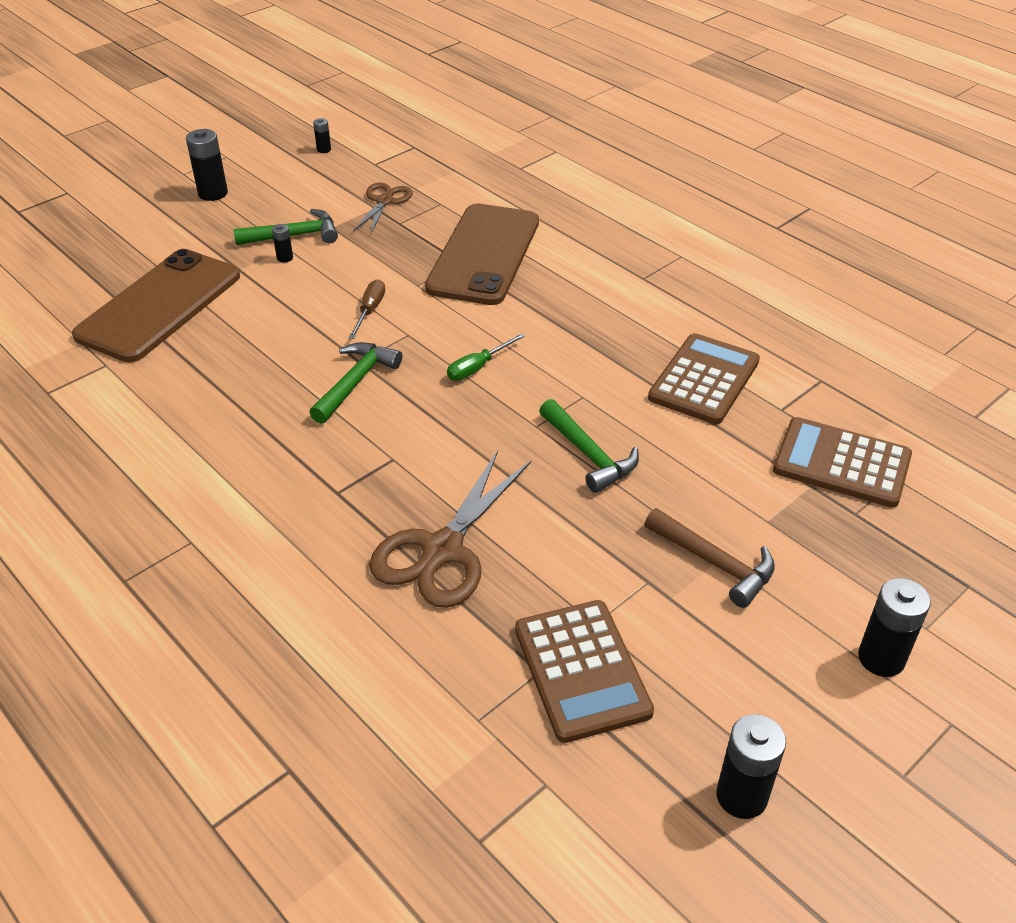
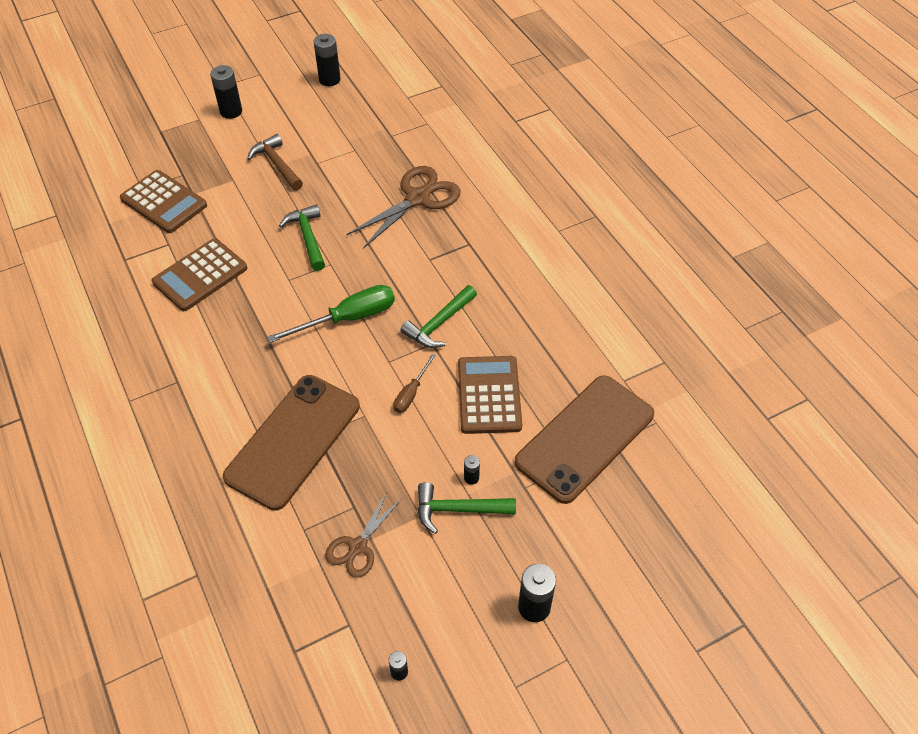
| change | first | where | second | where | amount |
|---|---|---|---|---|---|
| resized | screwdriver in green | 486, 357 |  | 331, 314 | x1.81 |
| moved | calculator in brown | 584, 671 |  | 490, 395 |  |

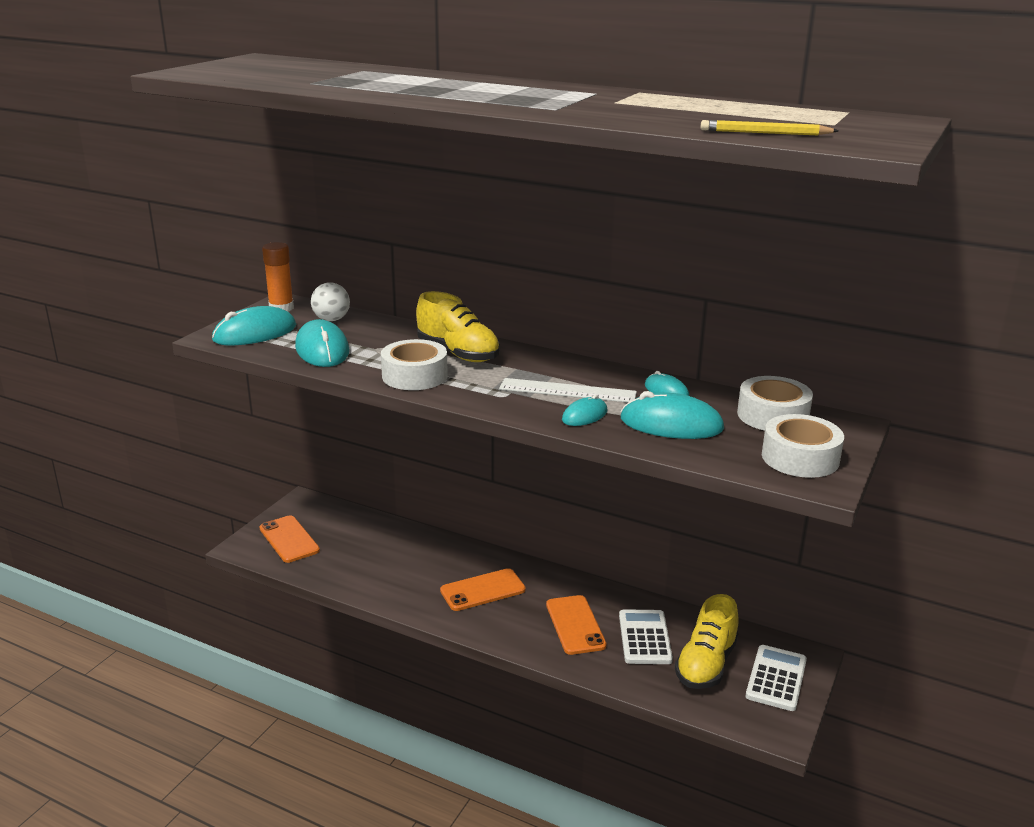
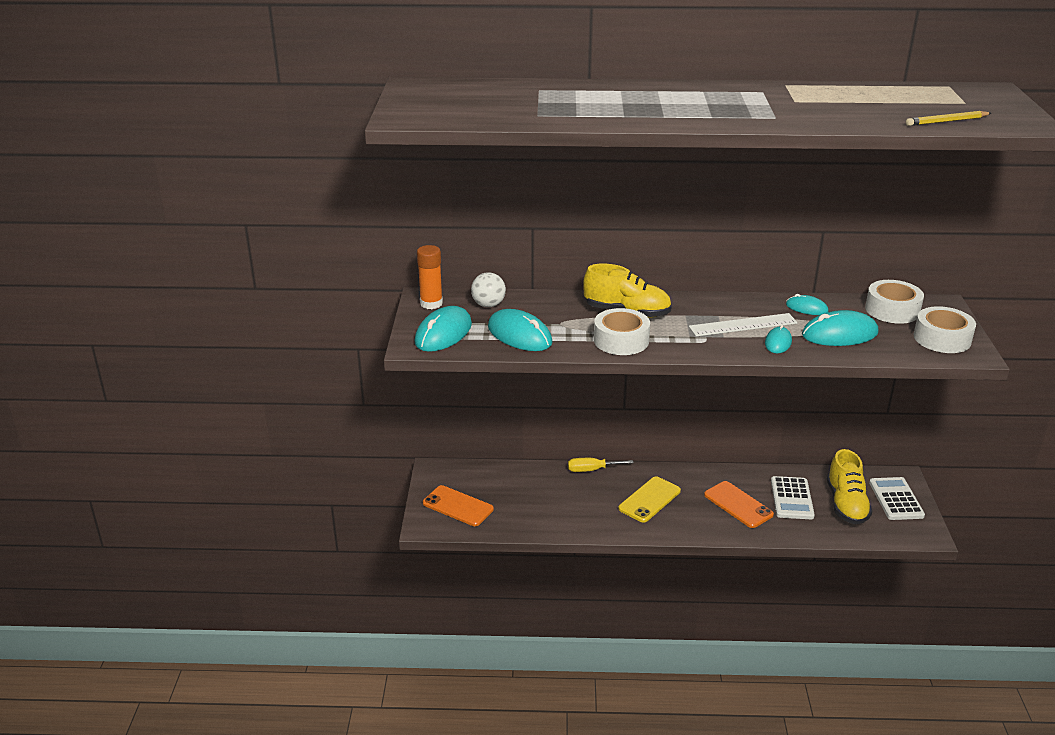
| change | first | where | second | where | amount |
|---|---|---|---|---|---|
| recoloured | phone in orange | 483, 589 | phone in yellow | 649, 499 |  |
| turned | calculator in white | 646, 636 |  | 793, 497 | 150 degrees counterclockwise |
| added |  |  | screwdriver in yellow | 601, 465 |  |

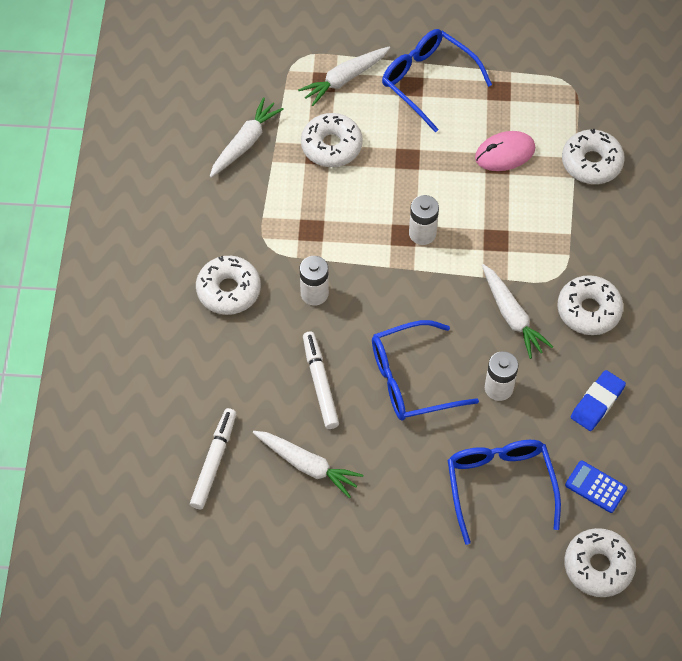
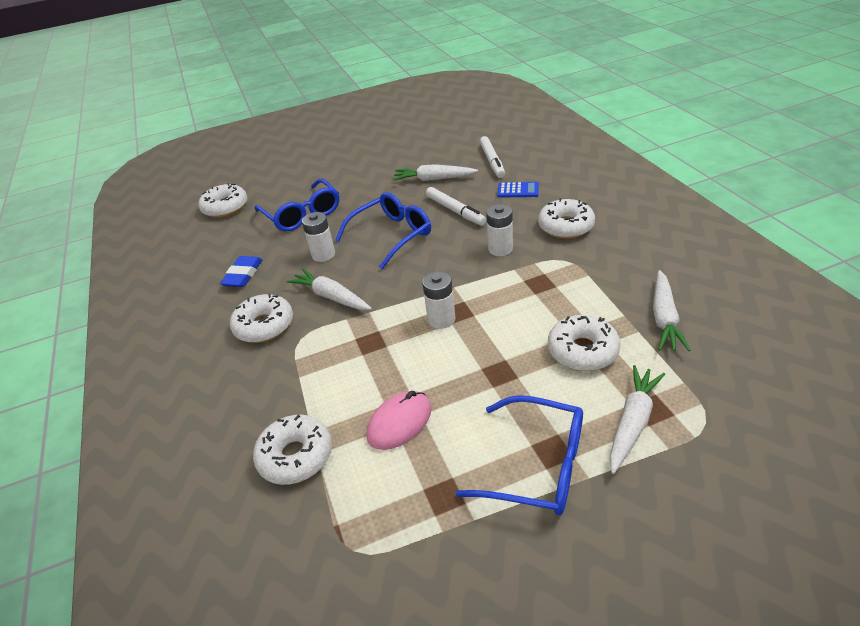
| change | first | where | second | where | amount |
|---|---|---|---|---|---|
| moved | calculator in blue | 596, 486 |  | 518, 190 |  |

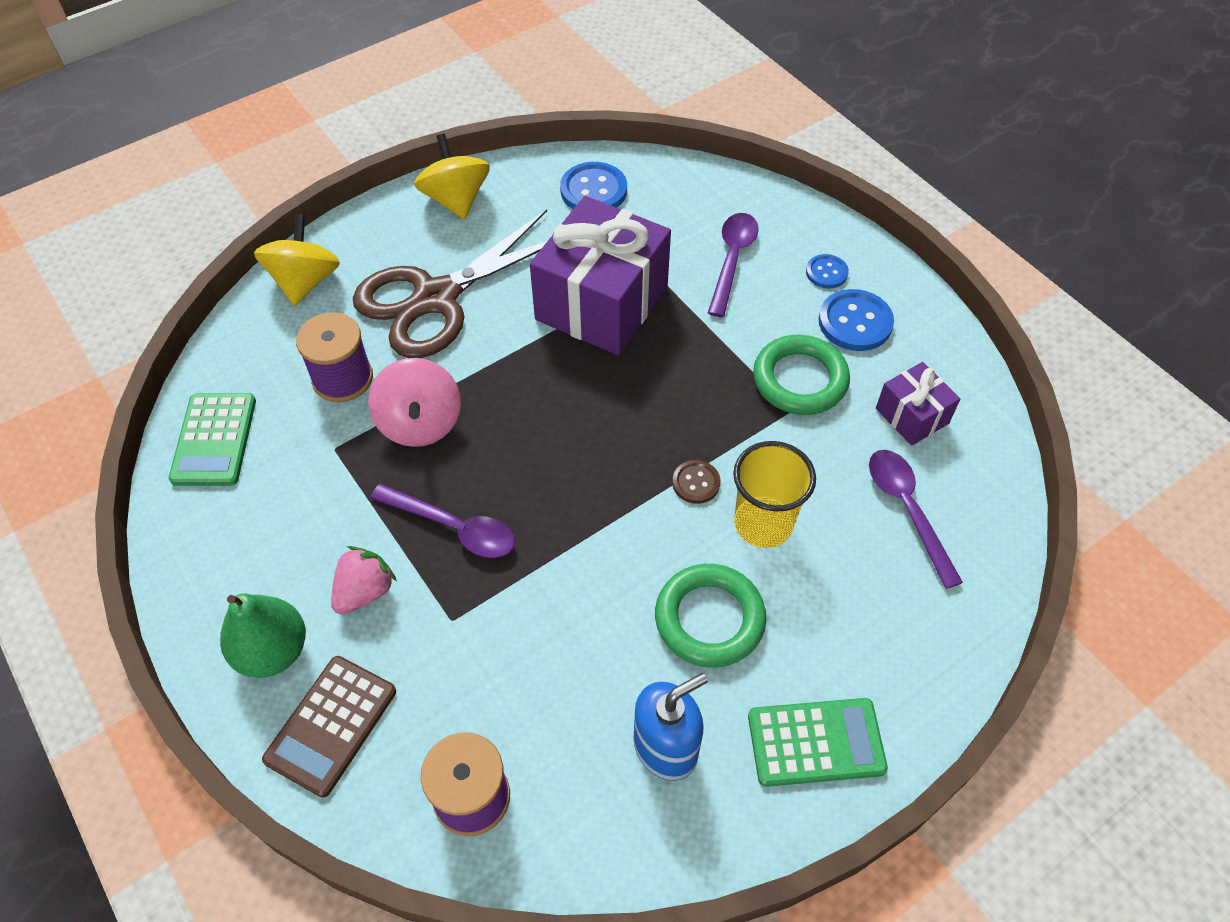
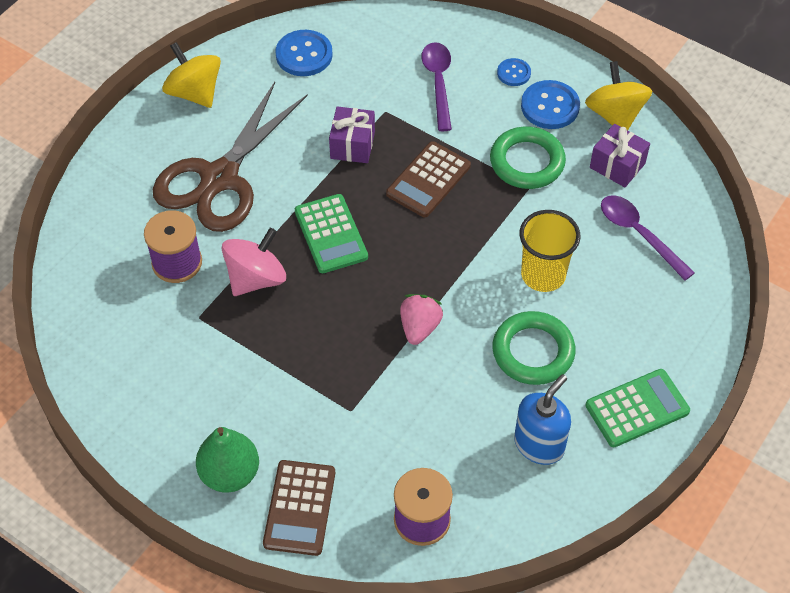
| change | first | where | second | where | amount |
|---|---|---|---|---|---|
| moved | calculator in green | 212, 439 |  | 331, 233 |  |
| moved | spinning top in yellow | 297, 260 |  | 618, 96 |  |
| moved | strawberry in pink | 364, 580 |  | 421, 319 |  |
| turned | spinning top in pink | 414, 402 |  | 253, 262 | 105 degrees counterclockwise |
| removed | spoon in purple | 442, 521 |  |  |  |
| resized | gift in purple | 600, 275 |  | 352, 134 | x0.49 |
| removed | button in brown | 696, 482 |  |  |  |
| added |  |  | calculator in brown | 428, 179 |  |

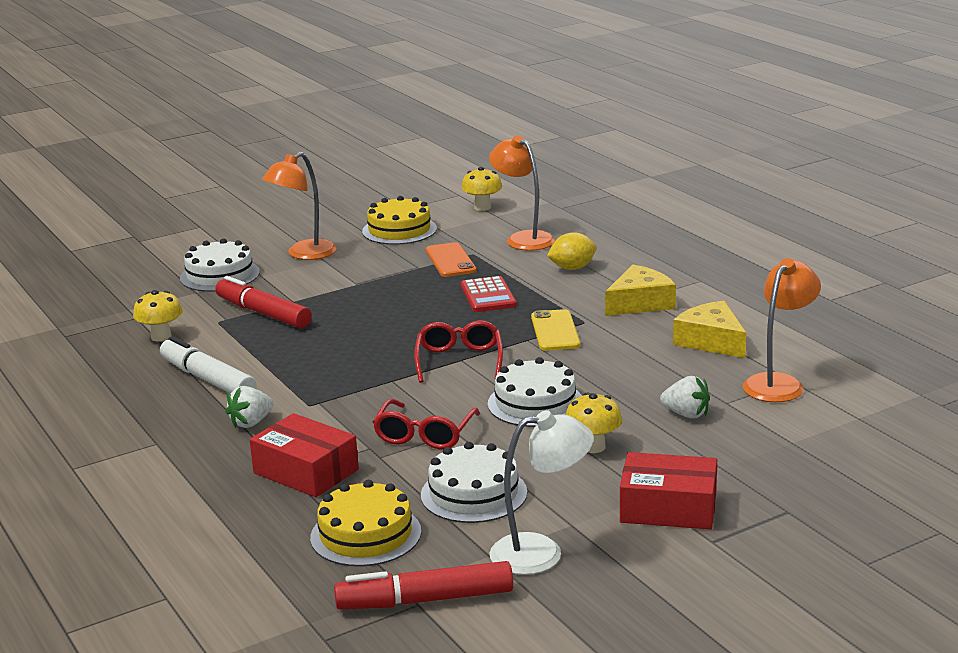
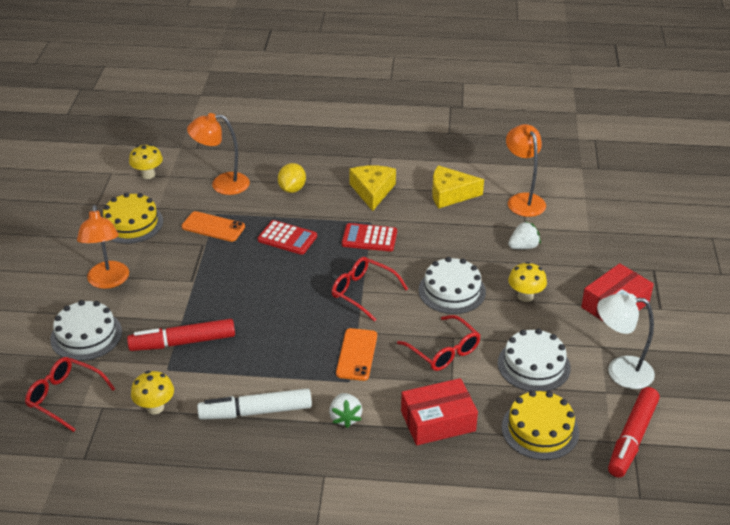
| change | first | where | second | where | amount |
|---|---|---|---|---|---|
| turned | lamp in white | 542, 492 |  | 626, 341 | 105 degrees counterclockwise |
| replaced | phone in yellow | 555, 330 | calculator in red | 369, 237 |  |
| added |  |  | glasses in red | 70, 394 |  |
| added |  |  | phone in orange | 356, 354 |  |

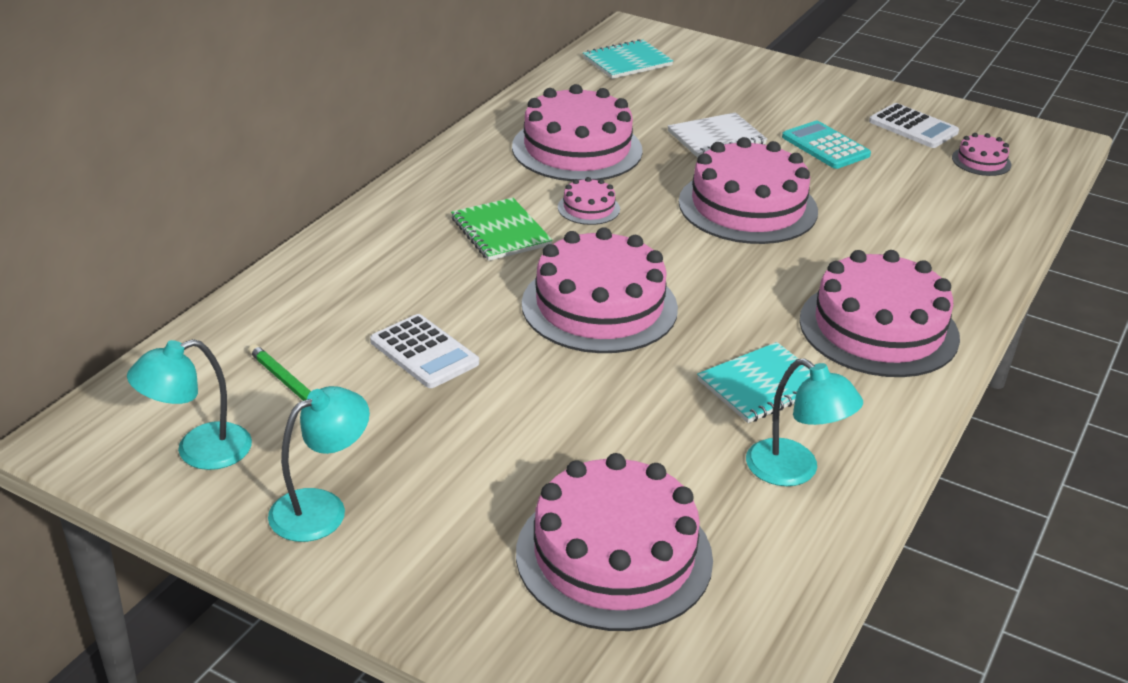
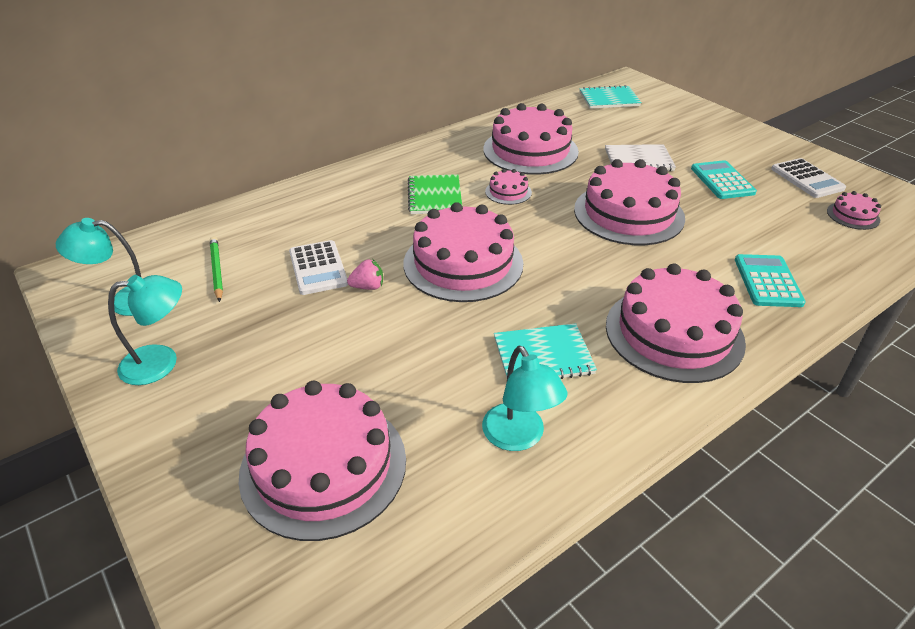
| change | first | where | second | where | amount |
|---|---|---|---|---|---|
| added |  |  | strawberry in pink | 365, 274 |  |
| added |  |  | calculator in turquoise | 770, 280 |  |

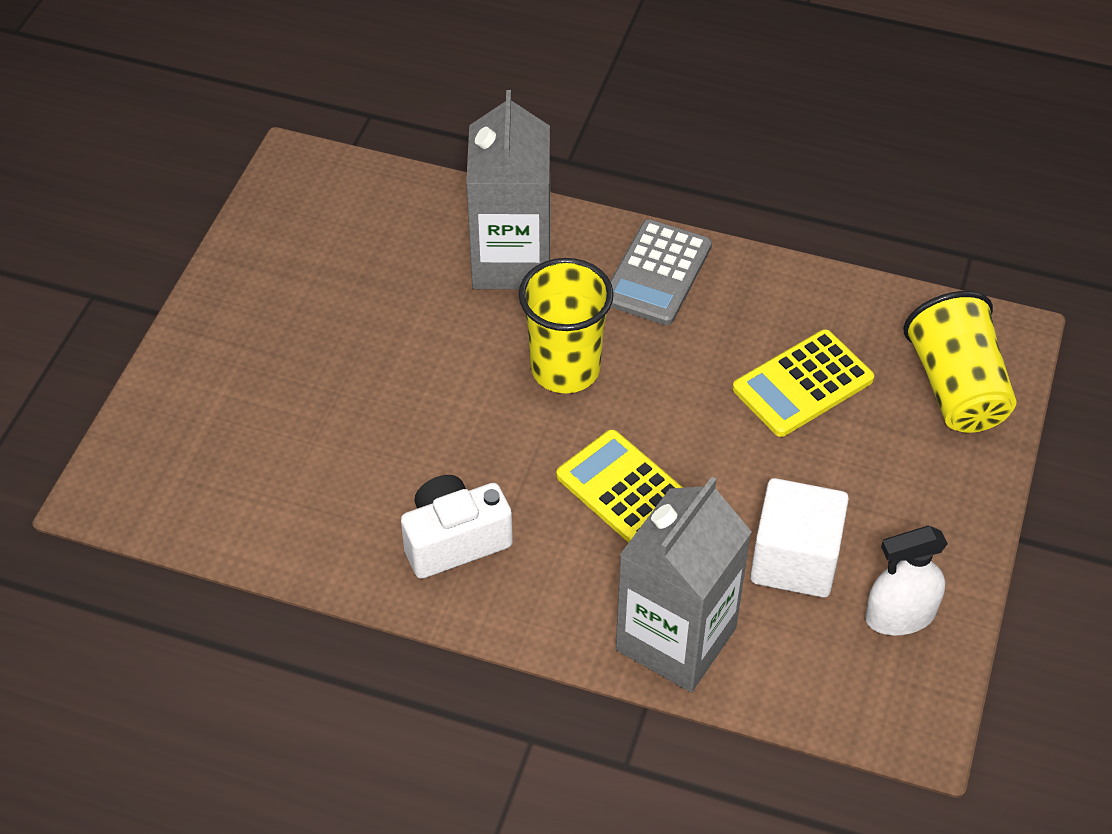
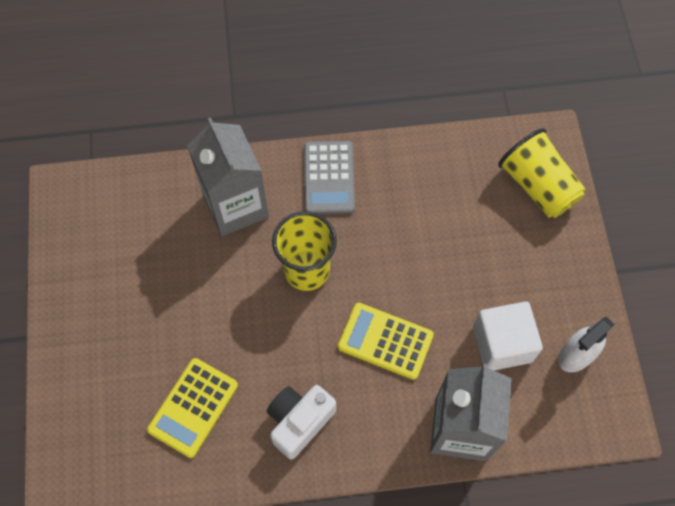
| change | first | where | second | where | amount |
|---|---|---|---|---|---|
| moved | calculator in yellow | 803, 383 |  | 192, 408 |  |

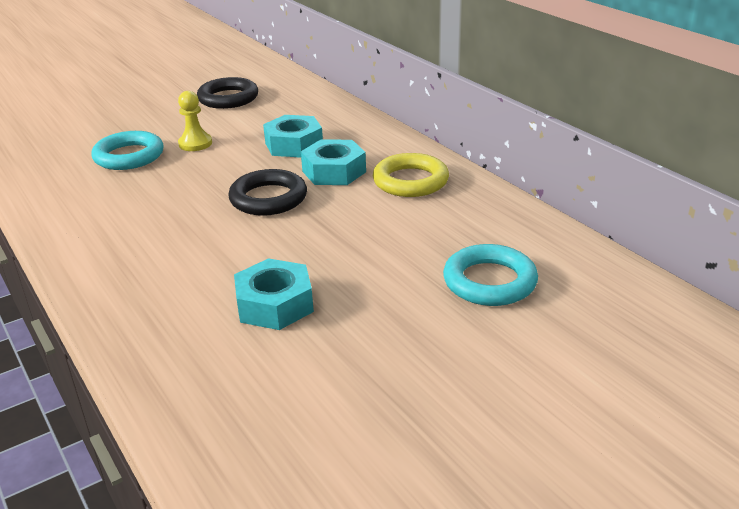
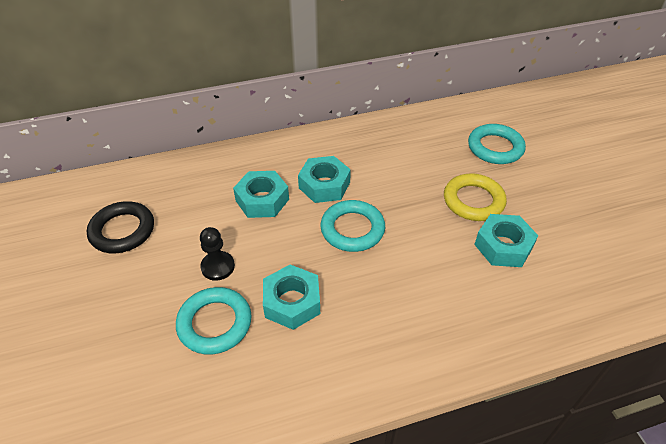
| change | first | where | second | where | amount |
|---|---|---|---|---|---|
| recoloured | pawn in yellow | 195, 121 | pawn in black | 217, 254 |  |
| recoloured | ring in black | 267, 192 | ring in turquoise | 352, 226 |  |
| moved | ring in yellow | 411, 175 |  | 475, 197 |  |
| added |  |  | nut in turquoise | 291, 297 |  |

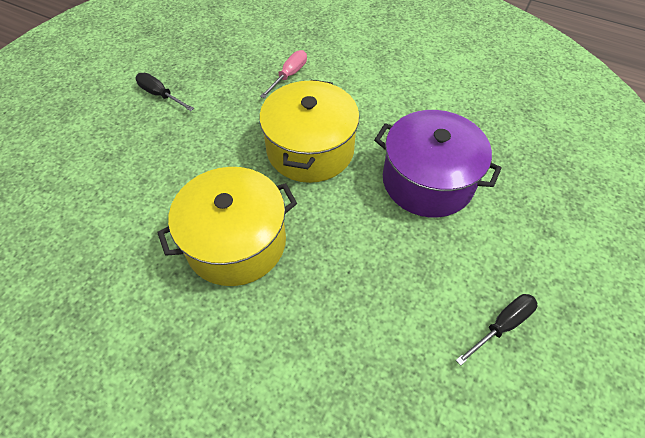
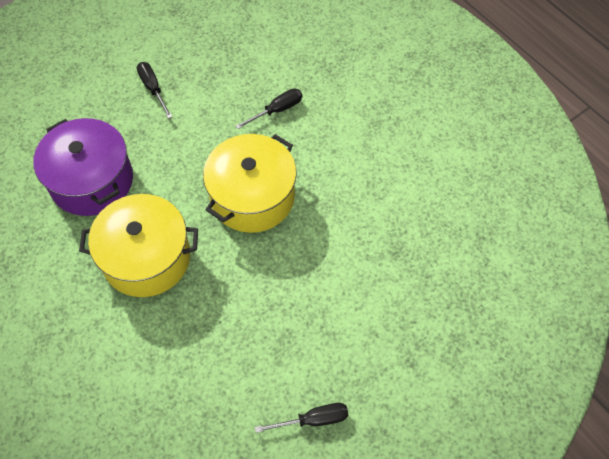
| change | first | where | second | where | amount |
|---|---|---|---|---|---|
| recoloured | screwdriver in pink | 283, 74 | screwdriver in black | 268, 108 |  |
| moved | pot in purple | 438, 163 |  | 83, 167 |  |

